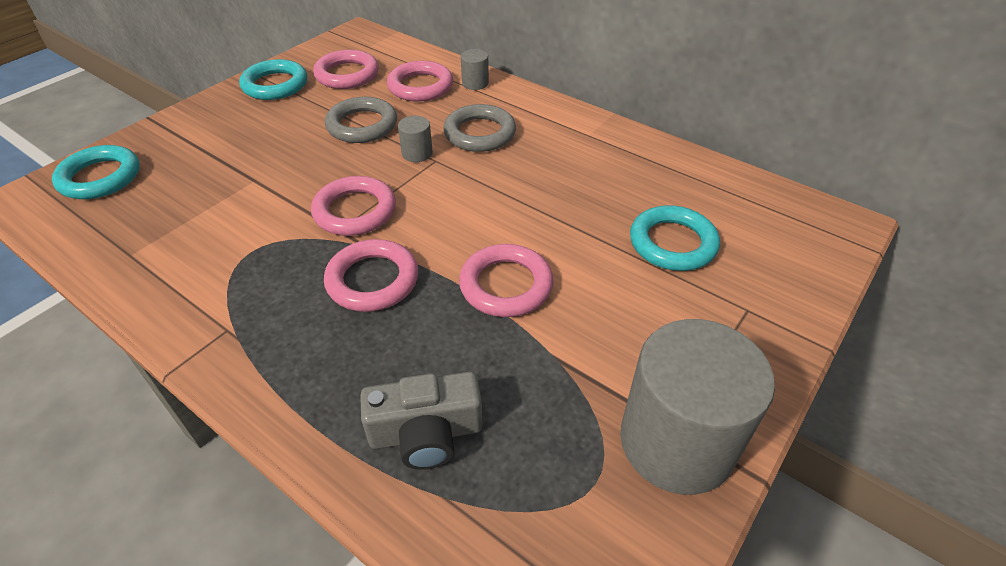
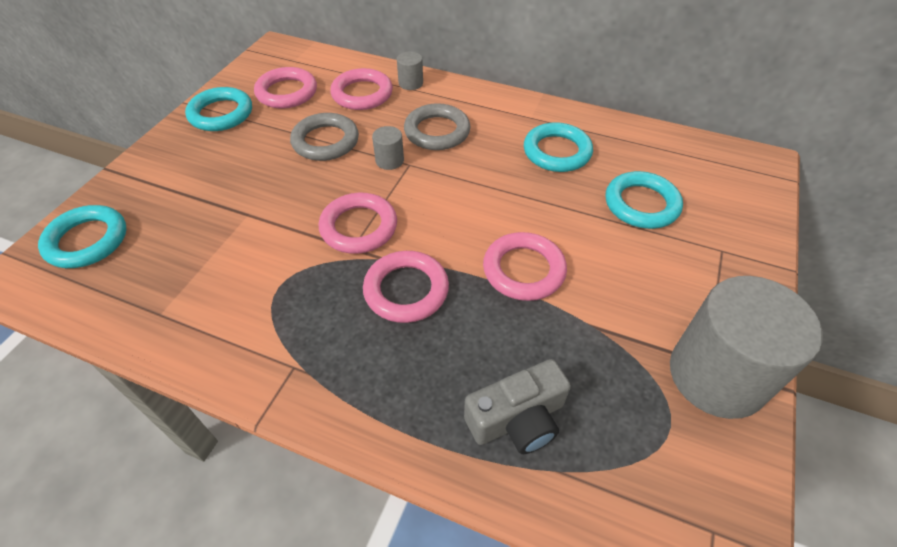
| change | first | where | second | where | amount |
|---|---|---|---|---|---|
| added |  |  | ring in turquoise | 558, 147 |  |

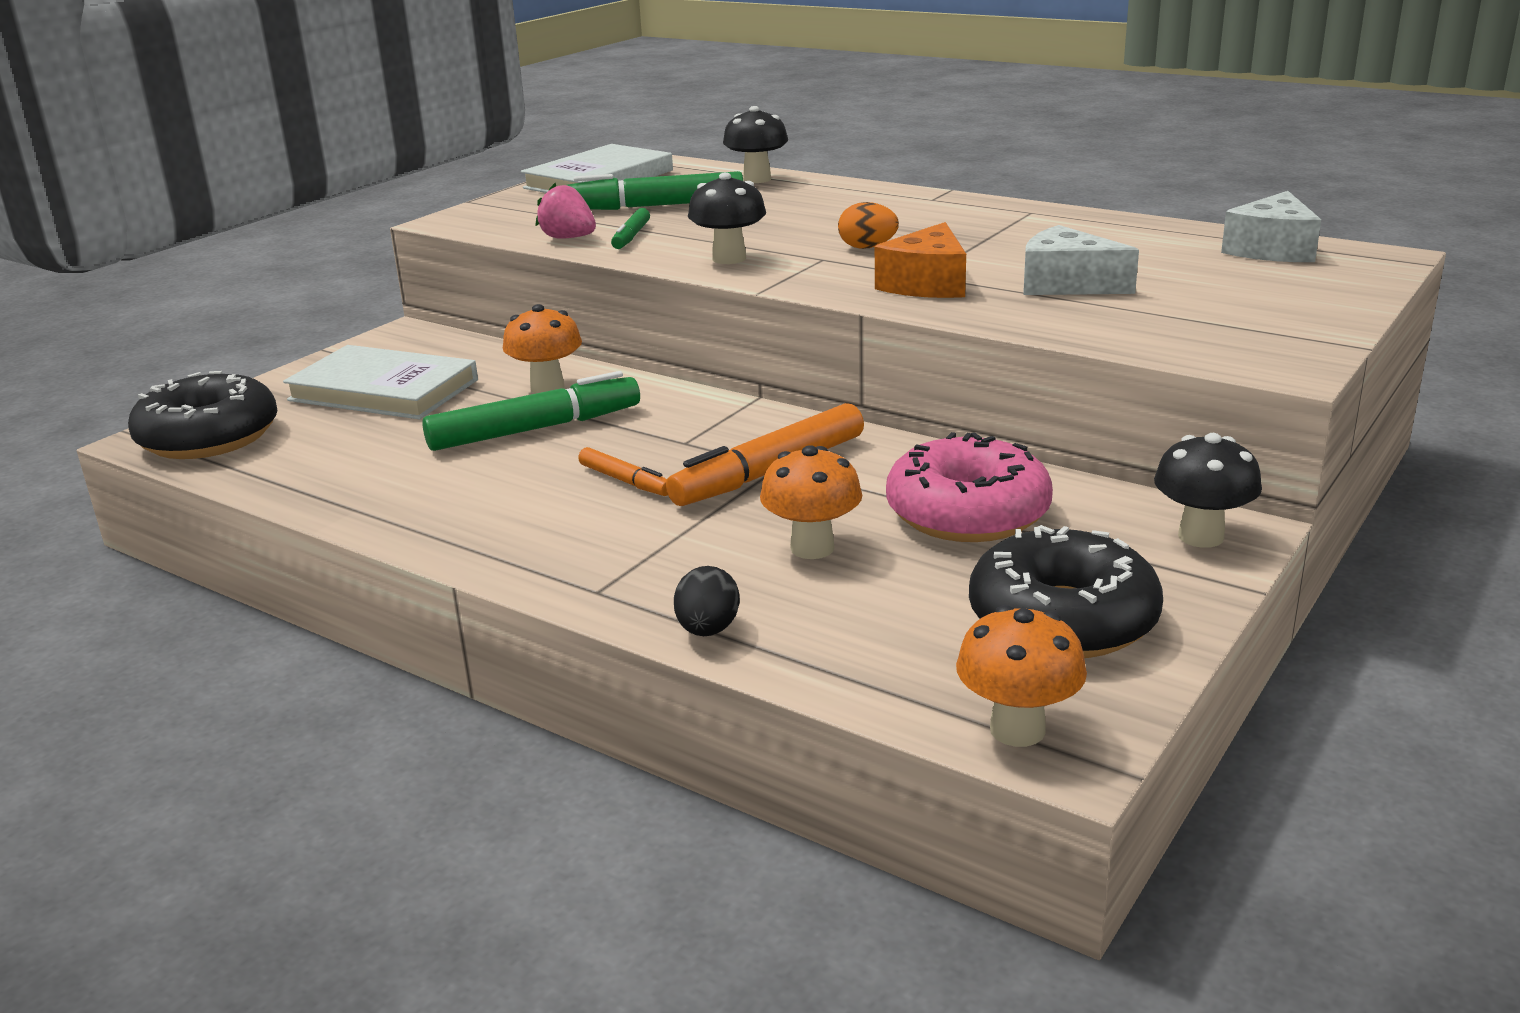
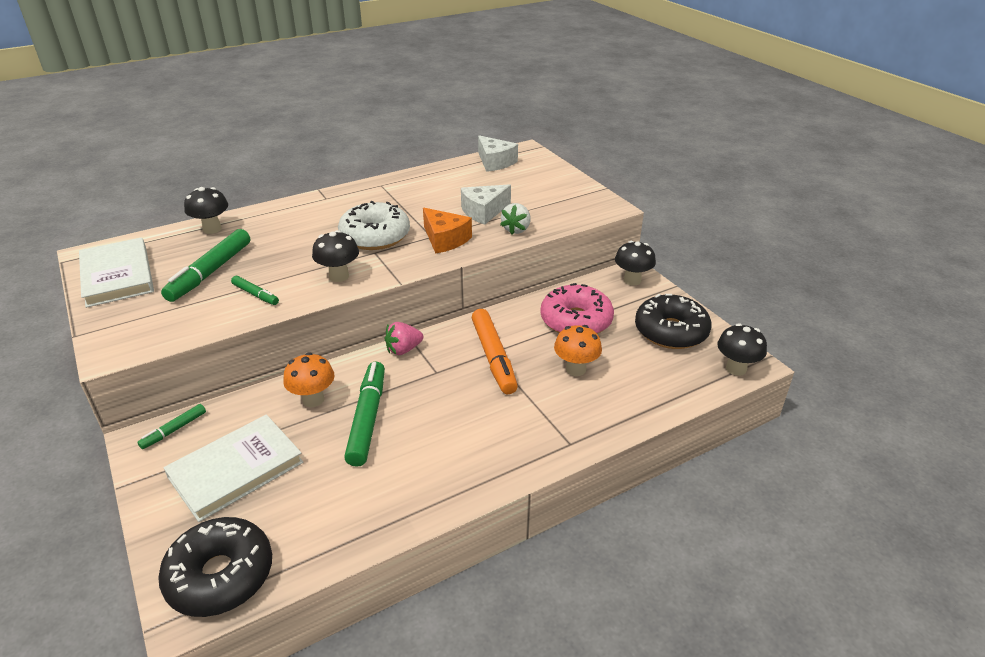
| change | first | where | second | where | amount |
|---|---|---|---|---|---|
| moved | strawberry in pink | 565, 211 |  | 404, 338 |  |
| removed | marker in orange | 623, 471 |  |  |  |
| removed | egg in black | 707, 601 |  |  |  |
| replaced | egg in orange | 868, 225 | donut in white | 374, 225 |  |
| recoloured | mushroom in orange | 1021, 676 | mushroom in black | 742, 349 |  |
| added |  |  | marker in green | 171, 426 |  |
| added |  |  | strawberry in white | 515, 218 |  |

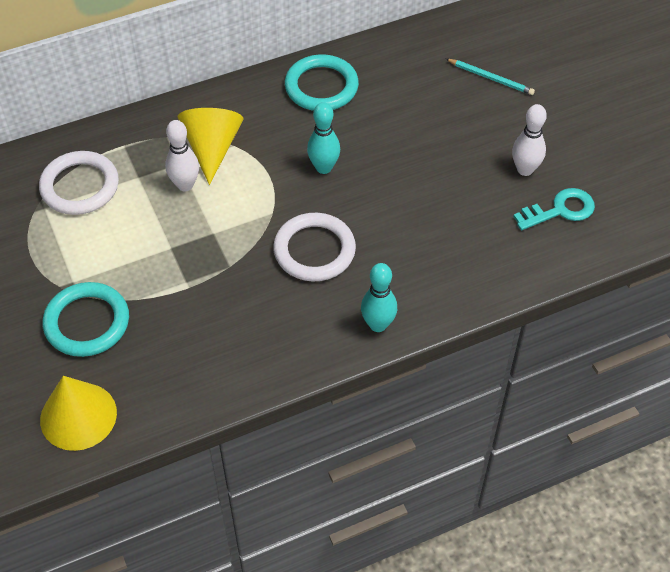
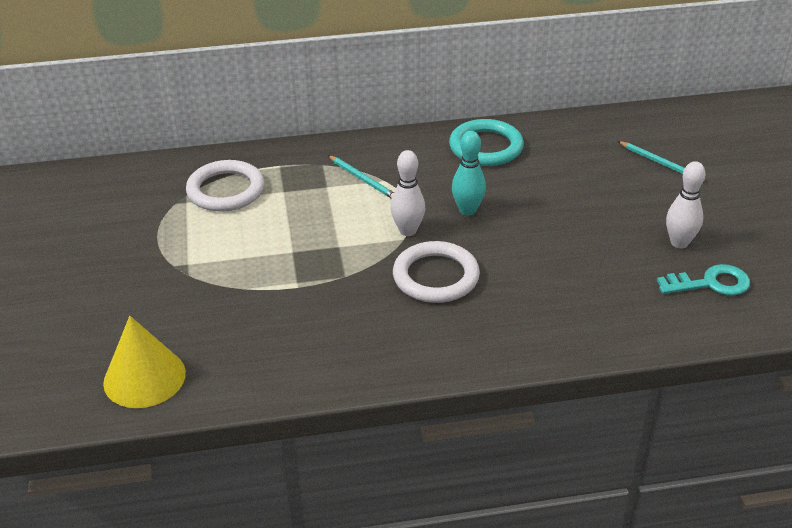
| change | first | where | second | where | amount |
|---|---|---|---|---|---|
| removed | ring in turquoise | 86, 319 |  |  |  |
| moved | bowling pin in white | 182, 155 |  | 407, 193 |  |
| replaced | cone in yellow | 210, 146 | pencil in turquoise | 361, 177 |  |
| removed | bowling pin in turquoise | 379, 297 |  |  |  |

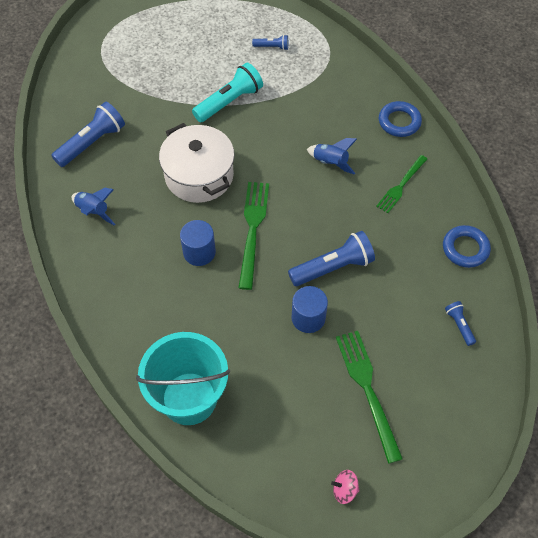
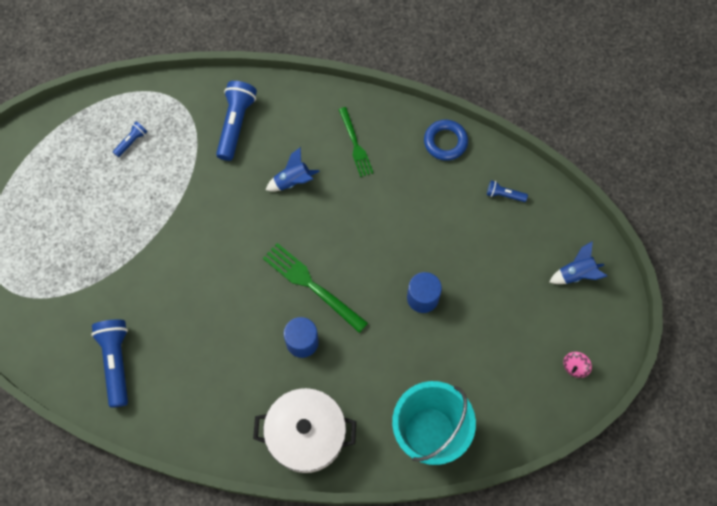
| change | first | where | second | where | amount |
|---|---|---|---|---|---|
| moved | rocket in blue | 93, 206 |  | 578, 262 |  |
| moved | pot in white | 197, 163 |  | 304, 430 |  |
| removed | flashlight in turquoise | 227, 92 |  |  |  |
| moved | flashlight in blue | 331, 258 |  | 236, 121 |  |
| removed | fork in green | 369, 397 |  |  |  |
| removed | ring in blue | 400, 119 |  |  |  |

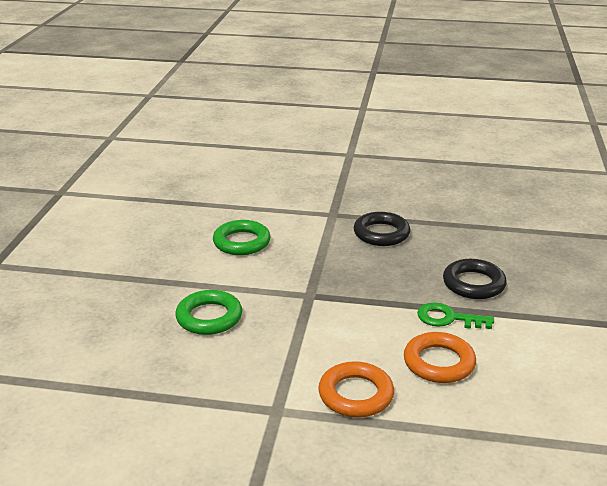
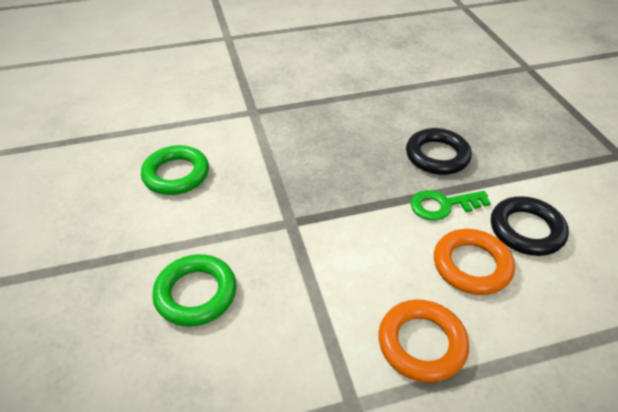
| change | first | where | second | where | amount |
|---|---|---|---|---|---|
| moved | ring in black | 382, 229 |  | 530, 226 |  |

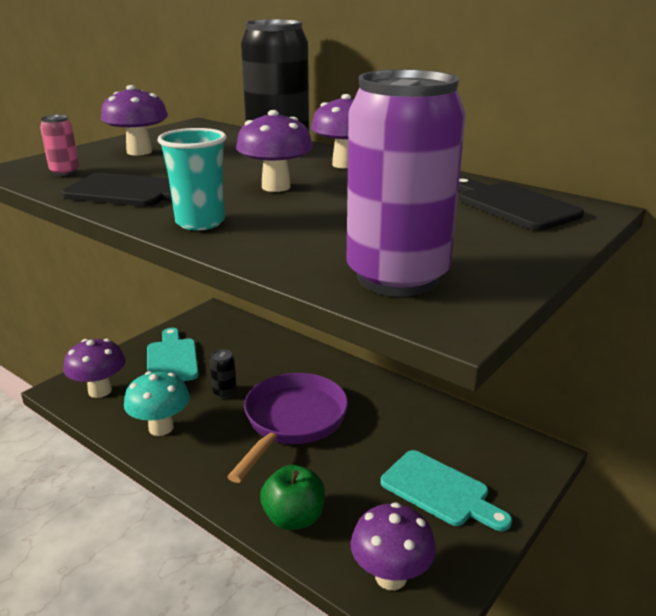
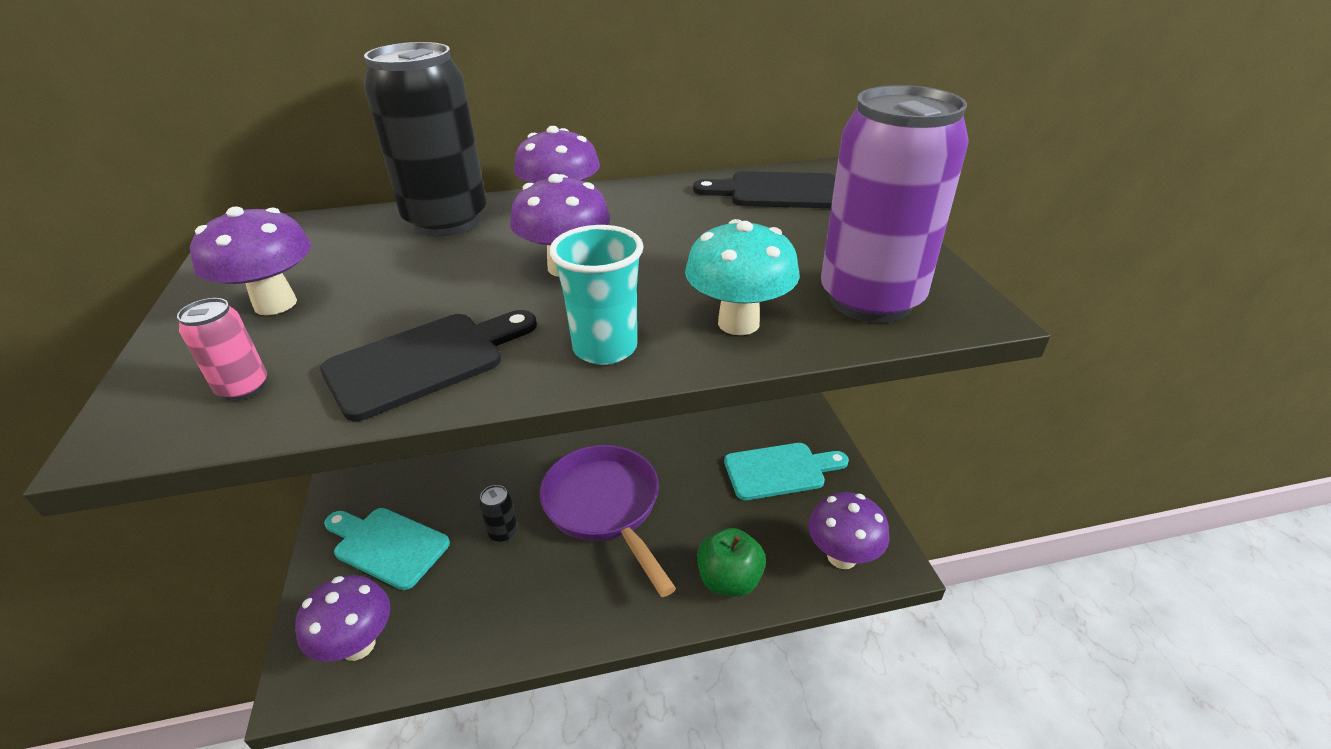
| change | first | where | second | where | amount |
|---|---|---|---|---|---|
| moved | mushroom in turquoise | 157, 403 |  | 742, 277 |  |

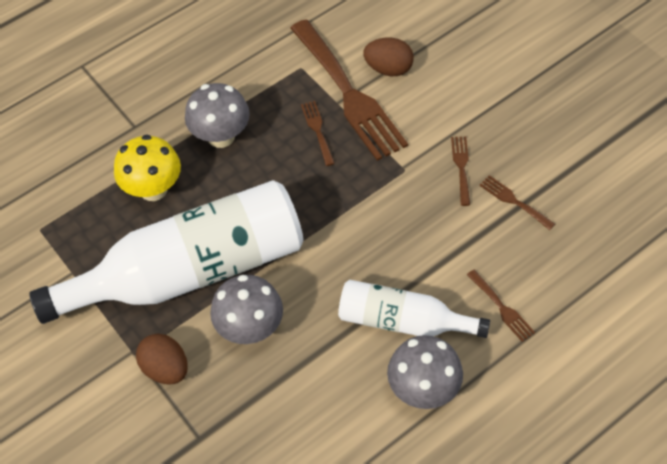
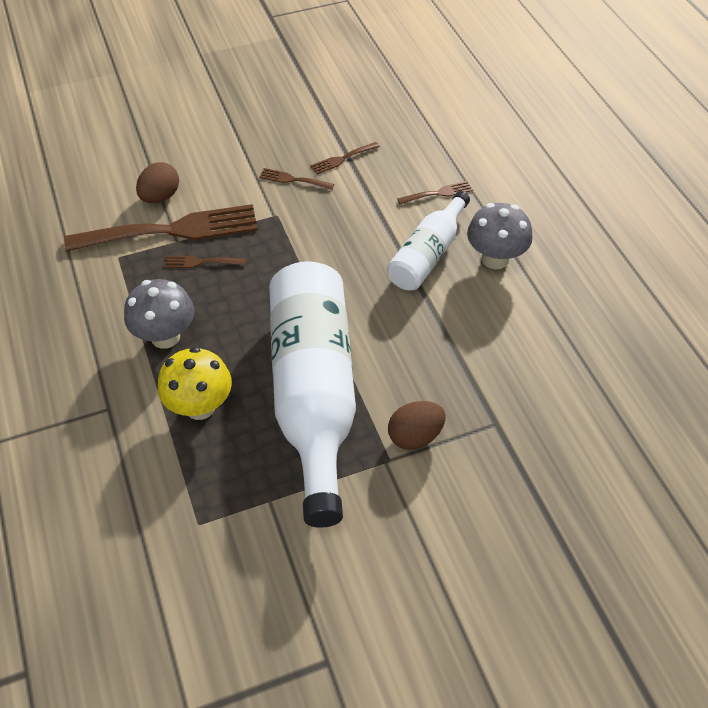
| change | first | where | second | where | amount |
|---|---|---|---|---|---|
| removed | mushroom in grey | 246, 309 |  |  |  |

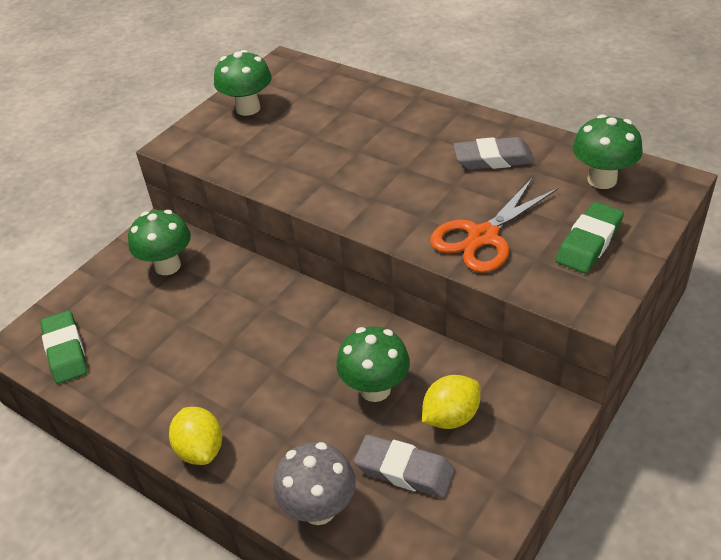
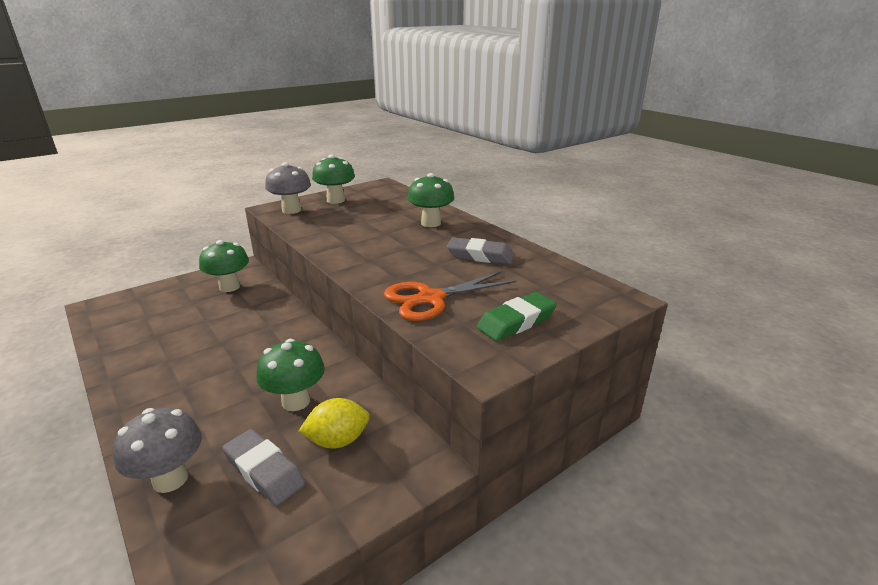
| change | first | where | second | where | amount |
|---|---|---|---|---|---|
| removed | eraser in green | 64, 347 |  |  |  |
| removed | lemon in yellow | 195, 436 |  |  |  |
| moved | mushroom in green | 607, 151 |  | 431, 200 |  |
| added |  |  | mushroom in grey | 288, 188 |  |

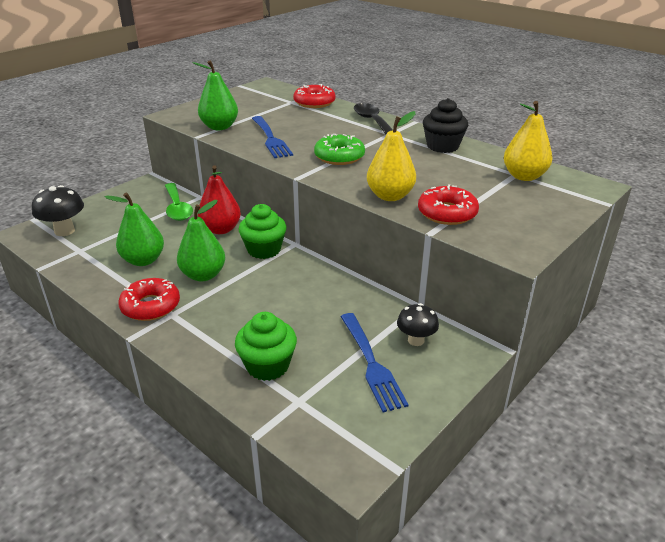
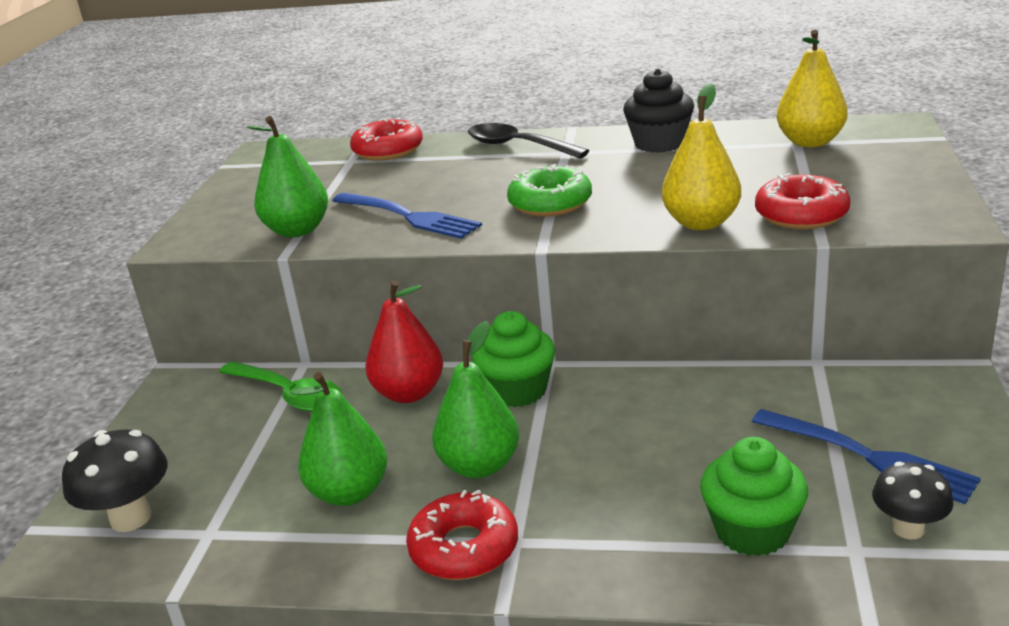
| change | first | where | second | where | amount |
|---|---|---|---|---|---|
| moved | mushroom in black | 418, 324 |  | 912, 500 |  |

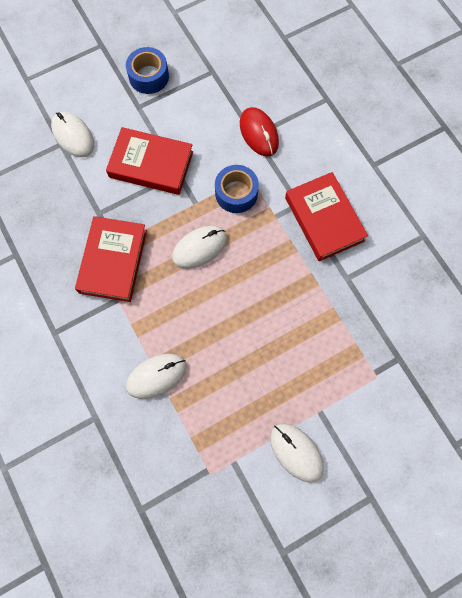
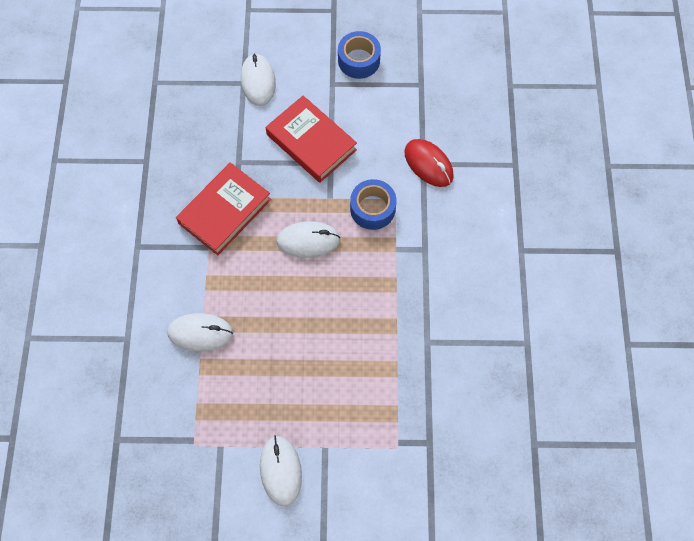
| change | first | where | second | where | amount |
|---|---|---|---|---|---|
| turned | mouse in red | 259, 132 |  | 429, 163 | 45 degrees counterclockwise |
| removed | book in red | 326, 216 |  |  |  |

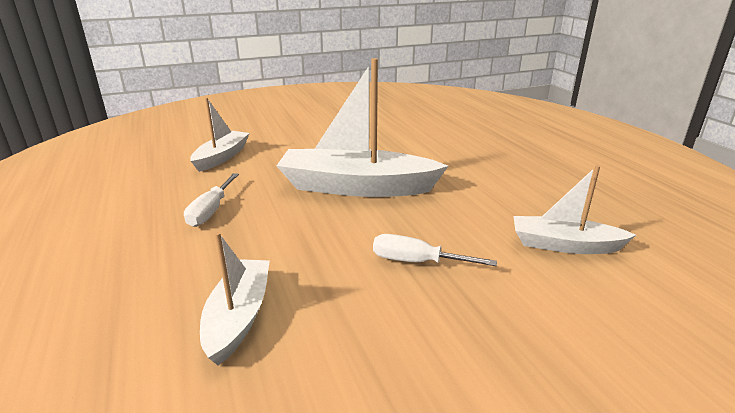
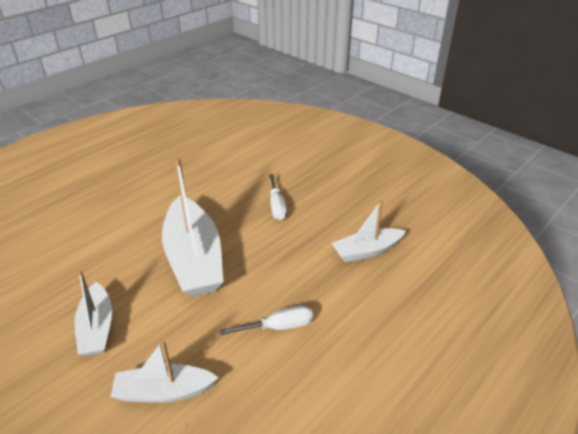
| change | first | where | second | where | amount |
|---|---|---|---|---|---|
| moved | boat in white | 574, 209 |  | 93, 313 |  |

